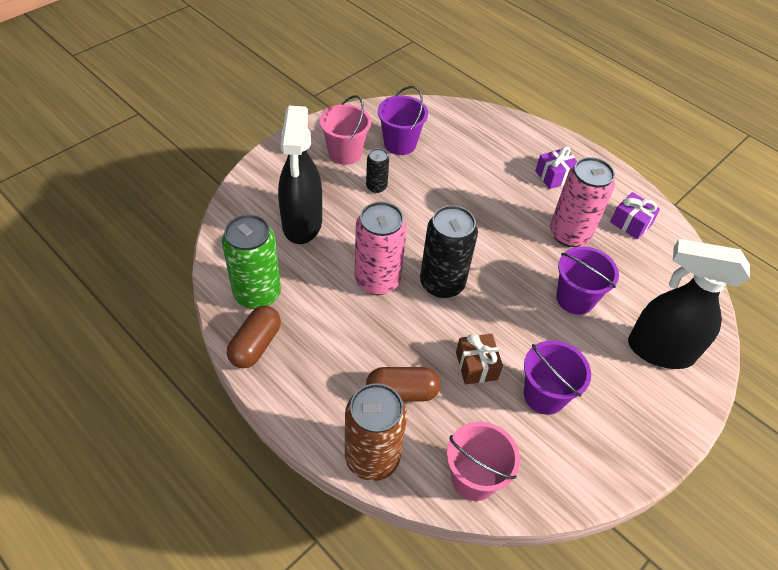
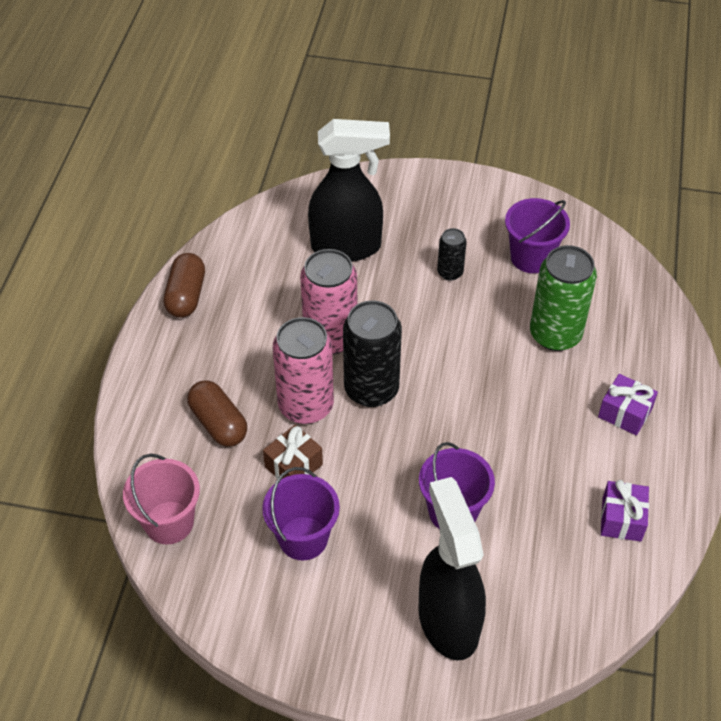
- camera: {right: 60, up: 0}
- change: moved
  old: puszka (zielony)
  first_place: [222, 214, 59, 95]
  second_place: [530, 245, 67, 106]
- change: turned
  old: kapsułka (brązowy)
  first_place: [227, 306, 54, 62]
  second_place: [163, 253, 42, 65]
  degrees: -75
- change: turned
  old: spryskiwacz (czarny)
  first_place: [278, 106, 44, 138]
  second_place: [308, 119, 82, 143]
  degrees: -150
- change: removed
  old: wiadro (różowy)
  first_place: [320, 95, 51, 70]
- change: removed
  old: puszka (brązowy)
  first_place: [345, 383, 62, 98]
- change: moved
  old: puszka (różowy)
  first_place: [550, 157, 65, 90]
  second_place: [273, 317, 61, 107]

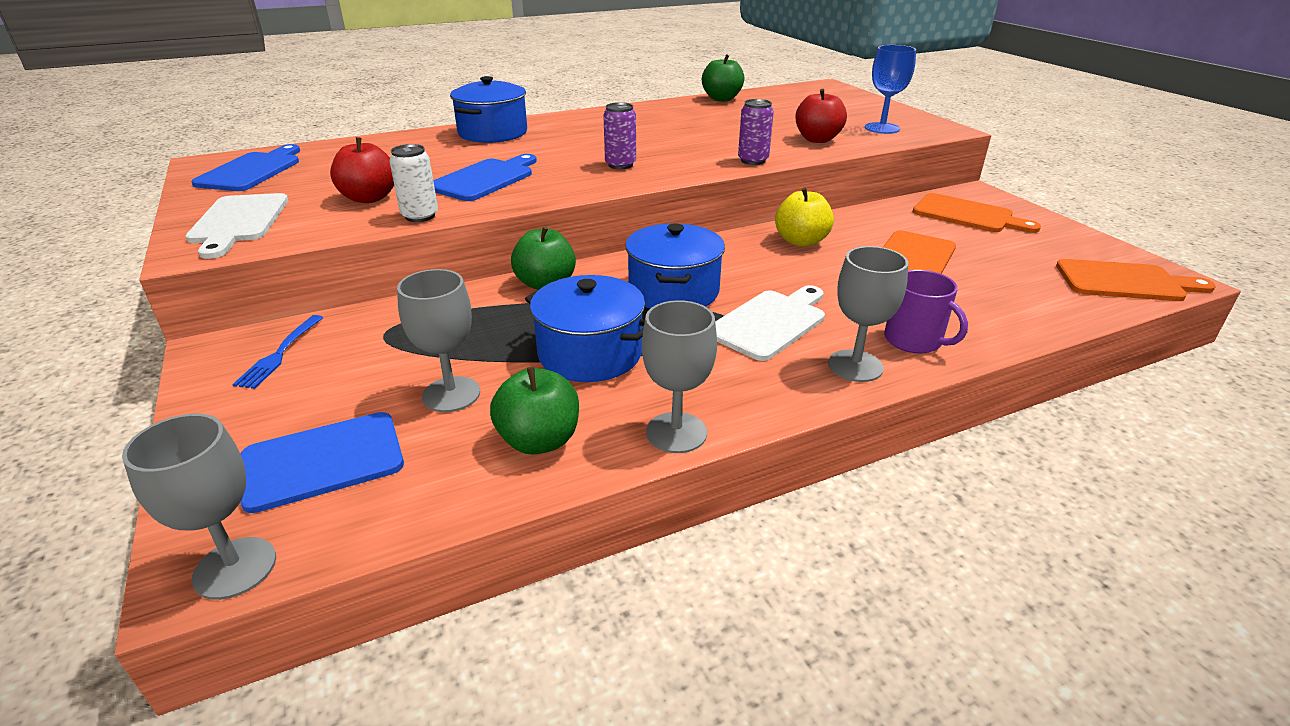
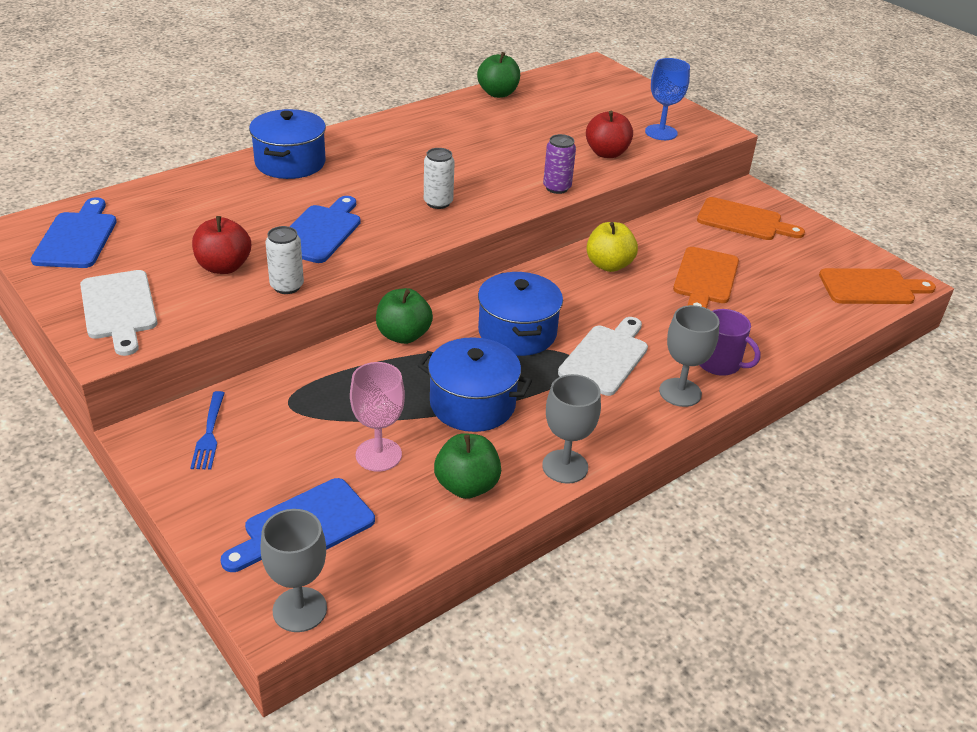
- camera: {right: -15, up: 5}
- change: recoloured
  old: kielich (szary)
  new: kielich (różowy)
  first_place: [397, 269, 83, 143]
  second_place: [350, 362, 55, 110]
- change: recoloured
  old: puszka (fioletowy)
  new: puszka (biały)
  first_place: [603, 102, 33, 67]
  second_place: [424, 148, 31, 61]

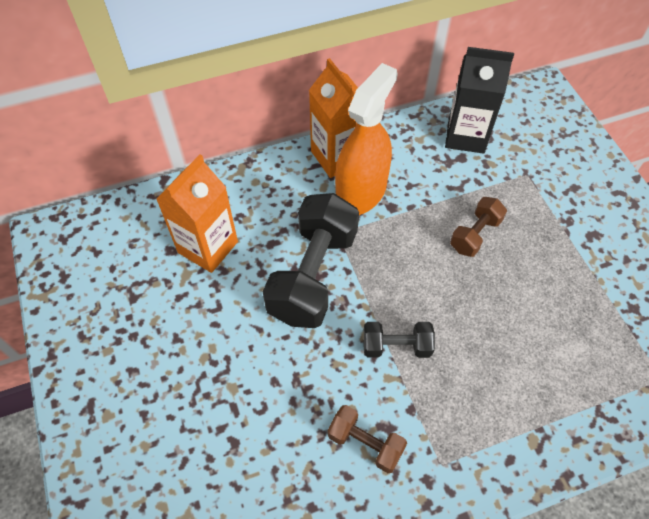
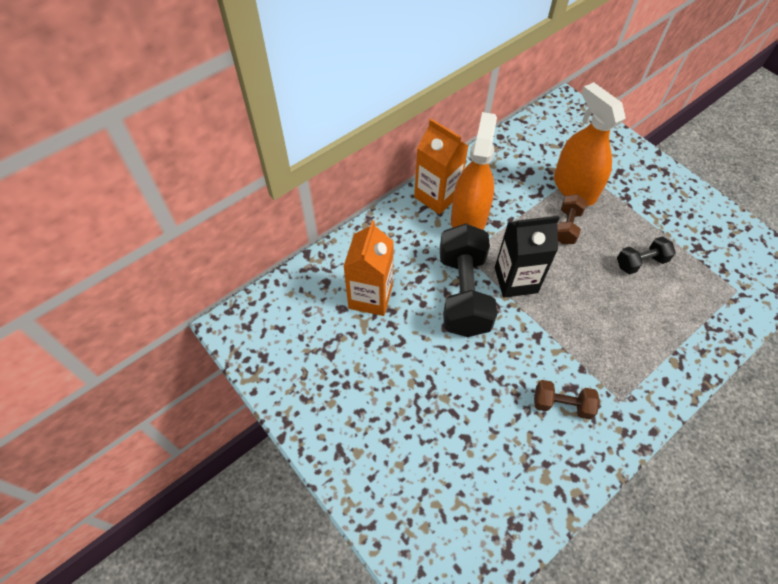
- camera: {right: -20, up: 0}
- change: moved
  old: hantel (czarny)
  first_place: [363, 322, 72, 36]
  second_place: [617, 237, 59, 37]
- change: moved
  old: karton mleka (czarny)
  first_place: [445, 47, 69, 107]
  second_place: [495, 216, 65, 82]
- change: added
  new: spryskiwacz (pomarańczowy)
  second_place: [554, 82, 72, 124]

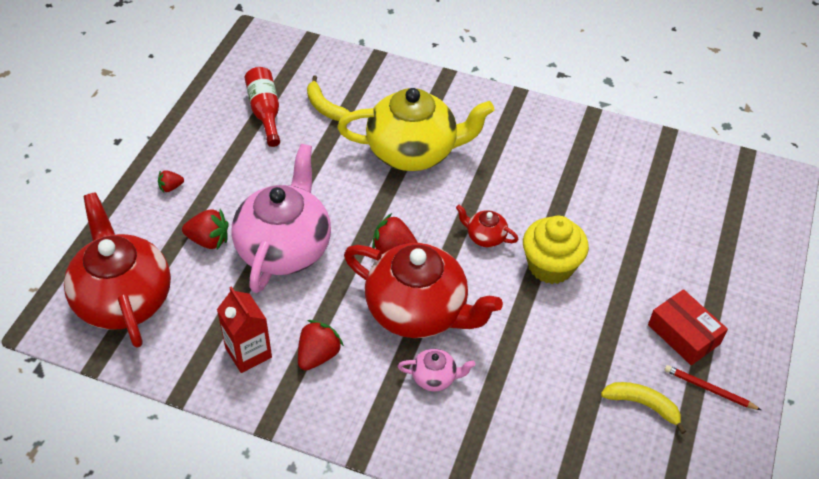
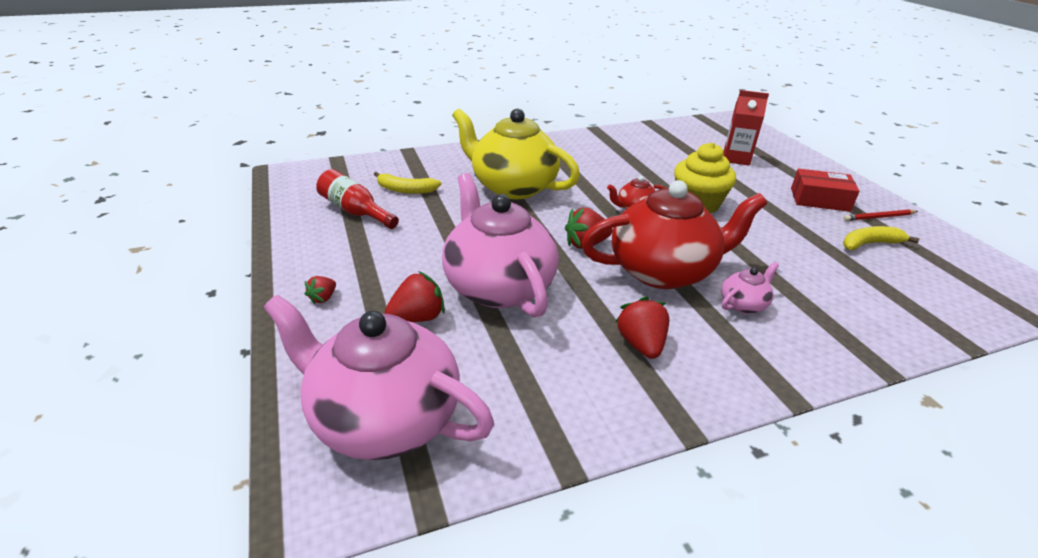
- camera: {right: -40, up: -15}
- change: recoloured
  old: imbryk (czerwony)
  new: imbryk (różowy)
  first_place: [64, 192, 107, 156]
  second_place: [264, 295, 230, 165]
- change: moved
  old: karton mleka (czerwony)
  first_place: [217, 286, 55, 87]
  second_place: [723, 90, 46, 76]
- change: turned
  old: imbryk (żółty)
  first_place: [337, 88, 157, 83]
  second_place: [452, 108, 128, 91]
  degrees: -105

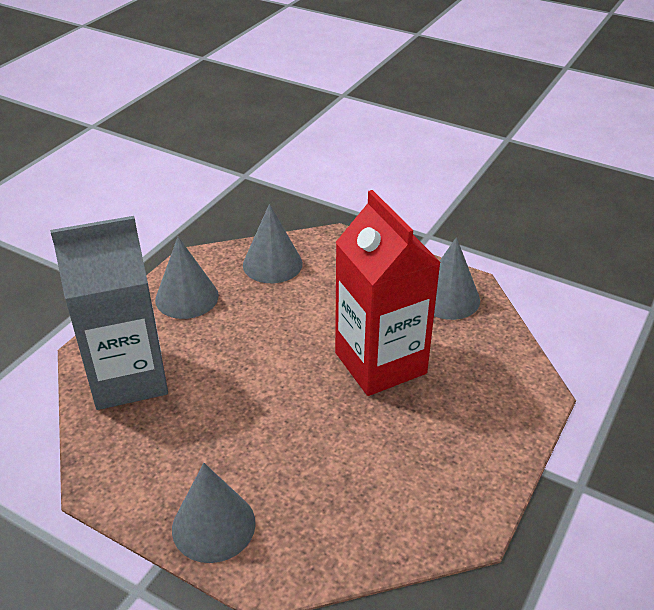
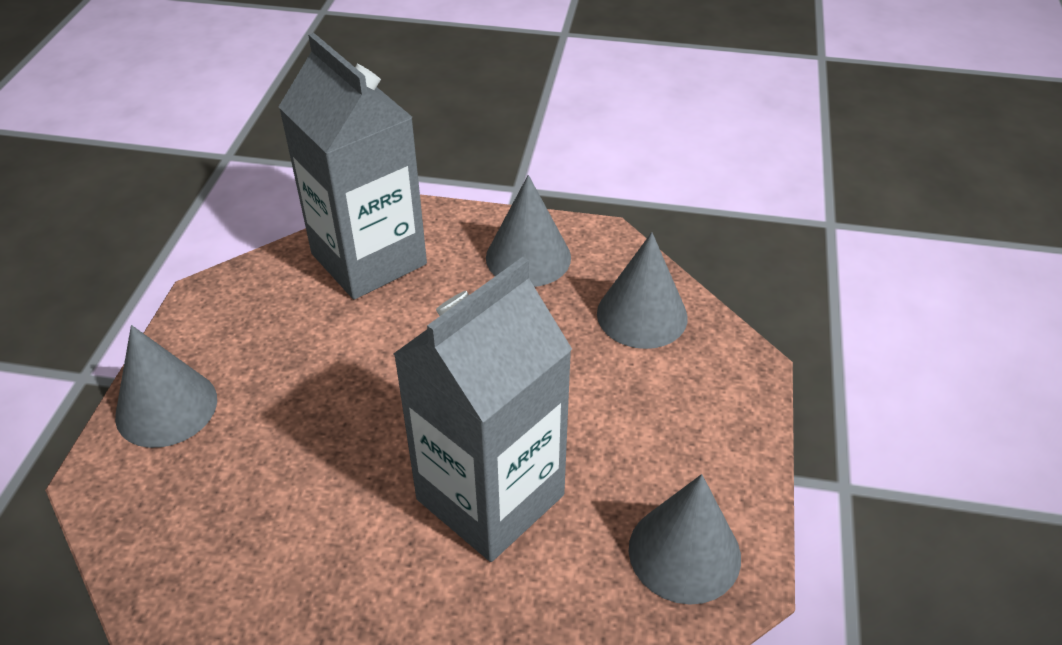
- camera: {right: 70, up: 5}
- change: recoloured
  old: karton mleka (czerwony)
  new: karton mleka (szary)
  first_place: [335, 190, 106, 206]
  second_place: [393, 257, 179, 305]

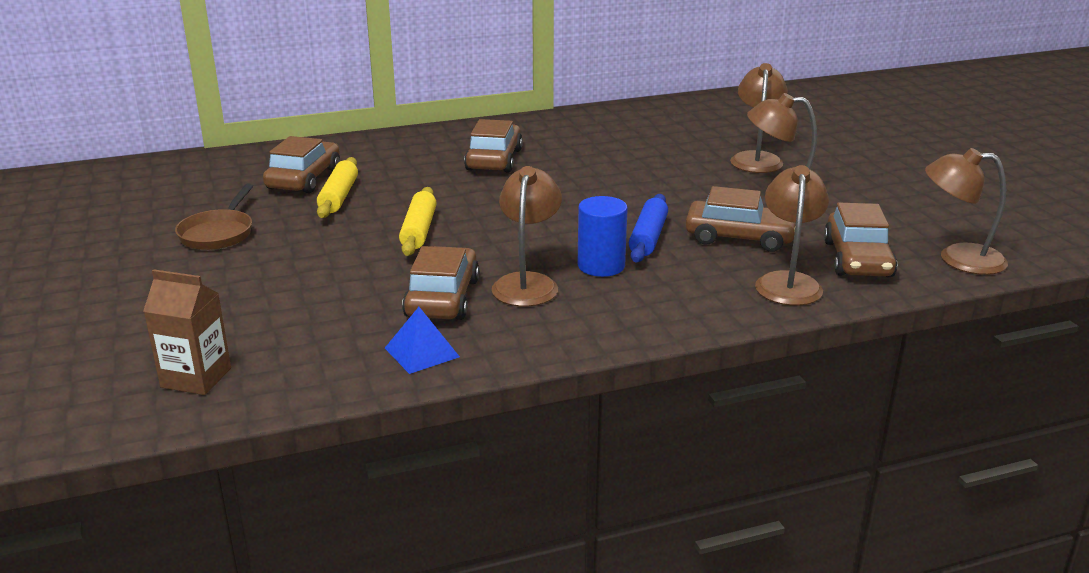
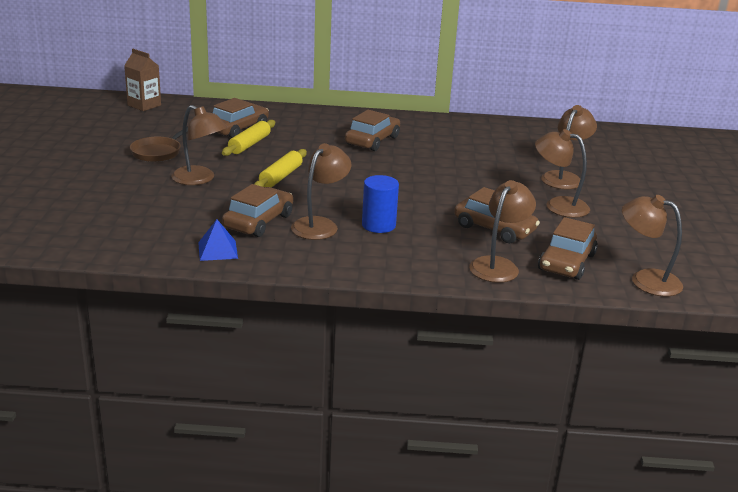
- camera: {right: 20, up: 0}
- change: moved
  old: karton mleka (brązowy)
  first_place: [143, 269, 88, 126]
  second_place: [124, 49, 37, 62]
- change: removed
  old: wałek do ciasta (niebieski)
  first_place: [629, 194, 39, 68]
- change: added
  new: lampka (brązowy)
  second_place: [171, 105, 56, 80]

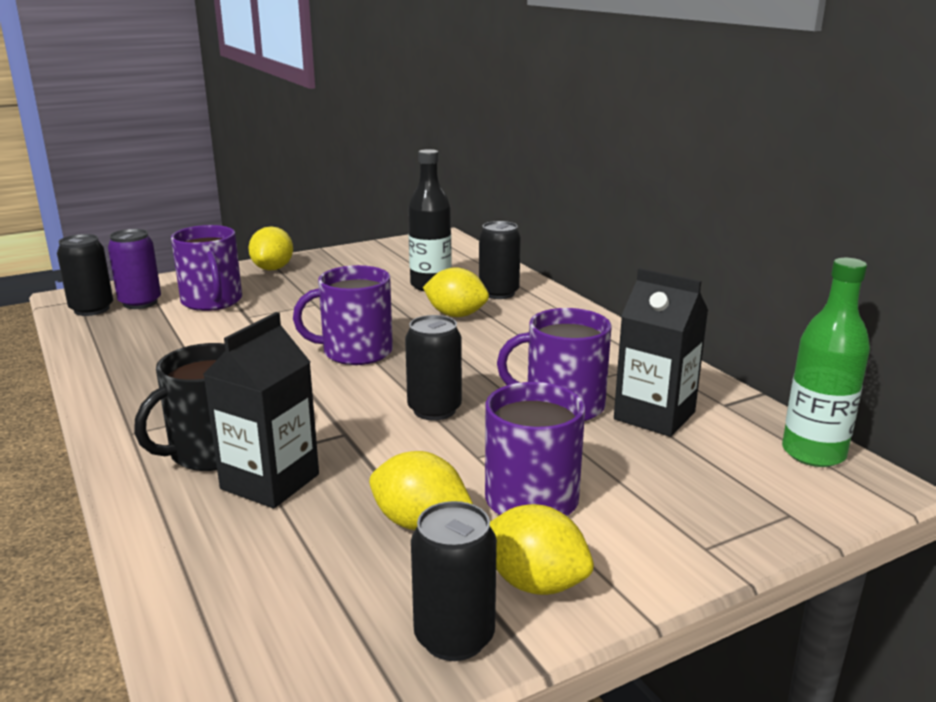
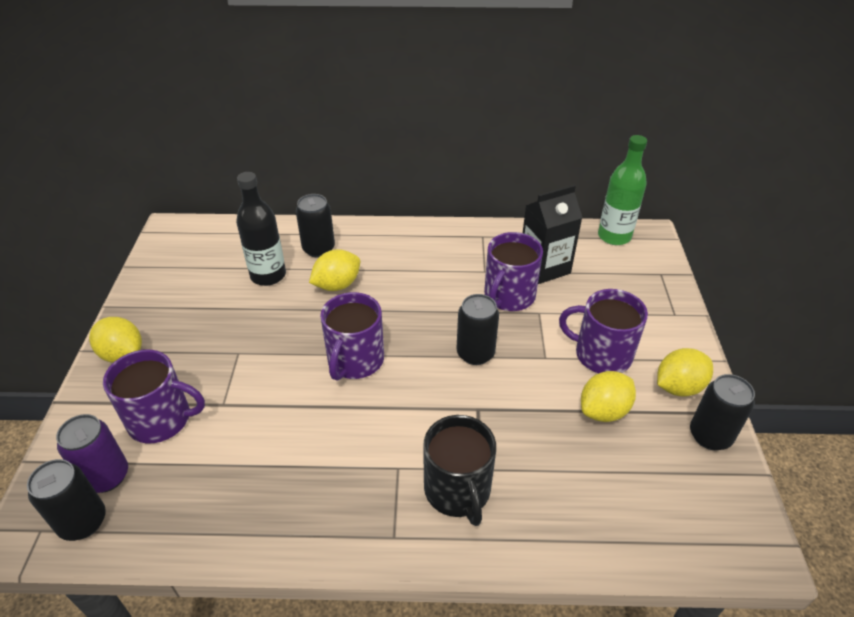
- camera: {right: -60, up: 20}
- change: removed
  old: karton mleka (czarny)
  first_place: [203, 312, 116, 196]

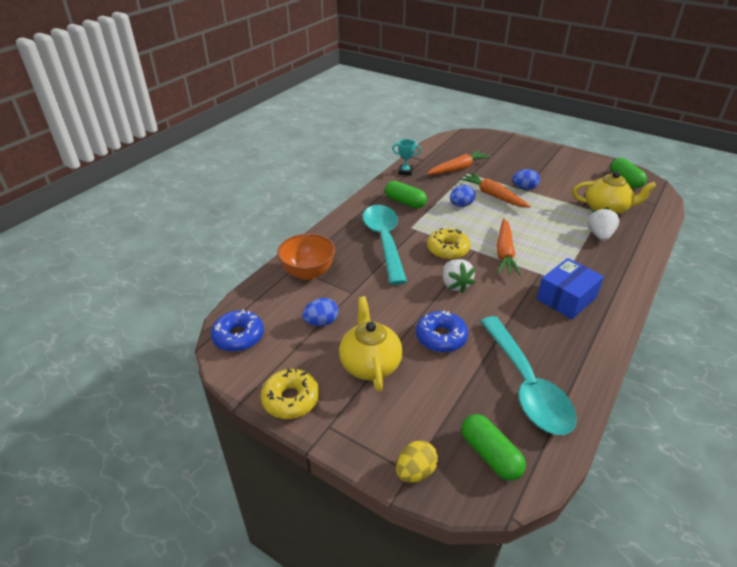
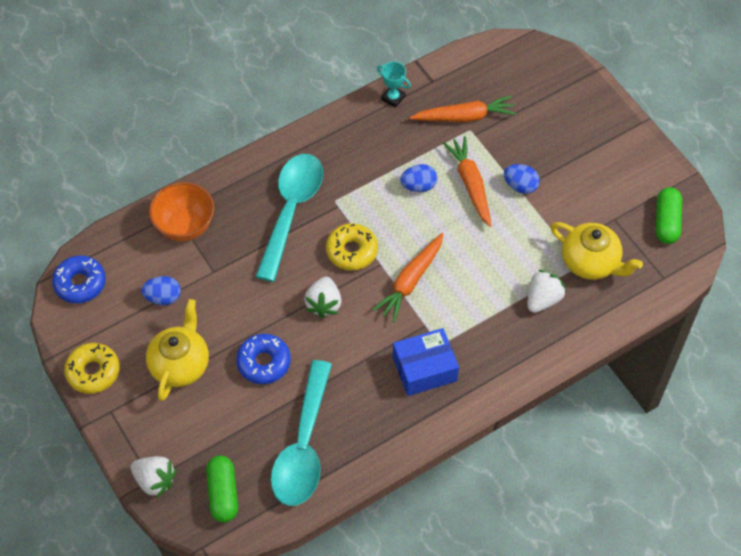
- camera: {right: 25, up: 20}
- change: removed
  old: kapsułka (zielony)
  first_place: [385, 181, 42, 27]
- change: replaced
  old: jajko (żółty)
  new: truskawka (biały)
  first_place: [396, 440, 42, 43]
  second_place: [131, 456, 46, 42]

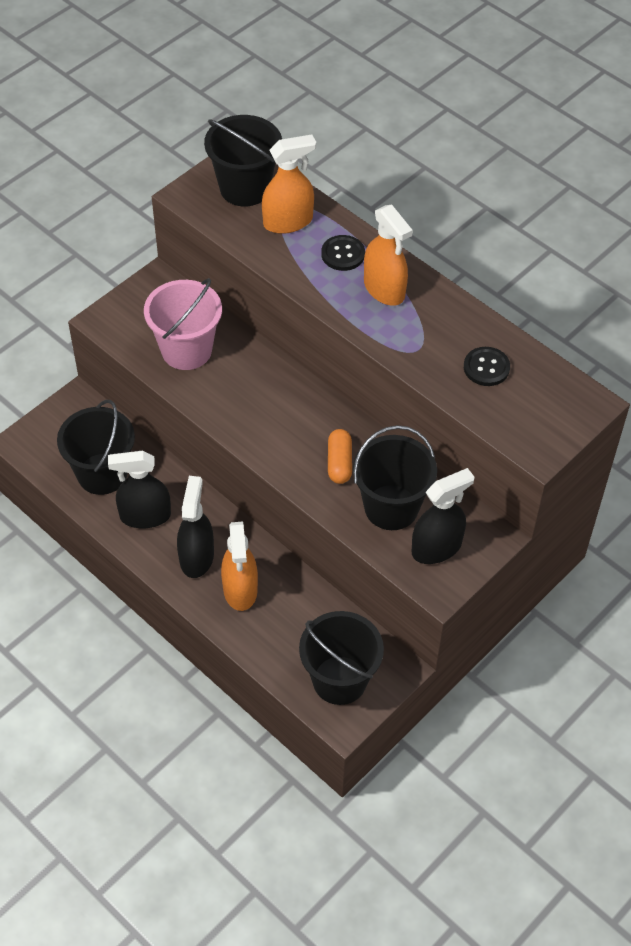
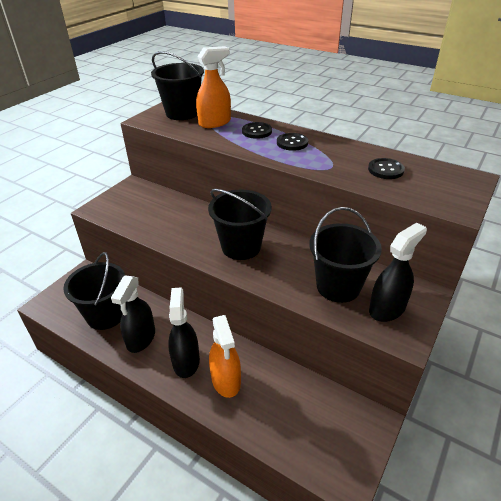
- camera: {right: -10, up: -15}
- change: turned
  old: spryskiwacz (czarny)
  first_place: [108, 451, 63, 77]
  second_place: [111, 275, 44, 78]
  degrees: -60
- change: removed
  old: wiadro (różowy)
  first_place: [144, 278, 78, 92]
- change: moved
  old: wiadro (czarny)
  first_place: [299, 611, 85, 94]
  second_place: [208, 189, 64, 71]
- change: removed
  old: kapsułka (pomarańczowy)
  first_place: [328, 429, 24, 55]
- change: replaced
  old: spryskiwacz (pomarańczowy)
  new: guzik (czarny)
  first_place: [364, 204, 49, 102]
  second_place: [277, 133, 31, 18]

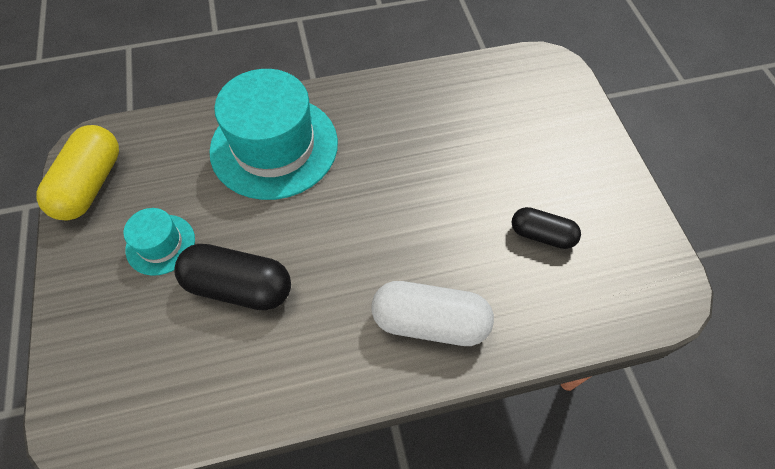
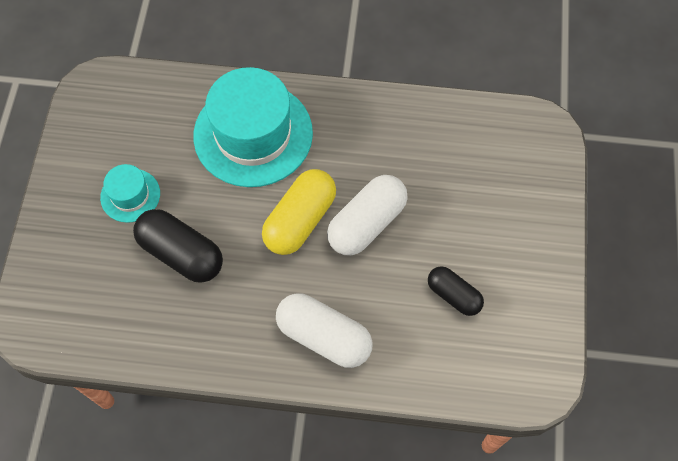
- camera: {right: 20, up: 5}
- change: moved
  old: kapsułka (żółty)
  first_place: [36, 125, 83, 96]
  second_place: [262, 169, 74, 86]
- change: added
  new: kapsułka (biały)
  second_place: [327, 175, 81, 80]

